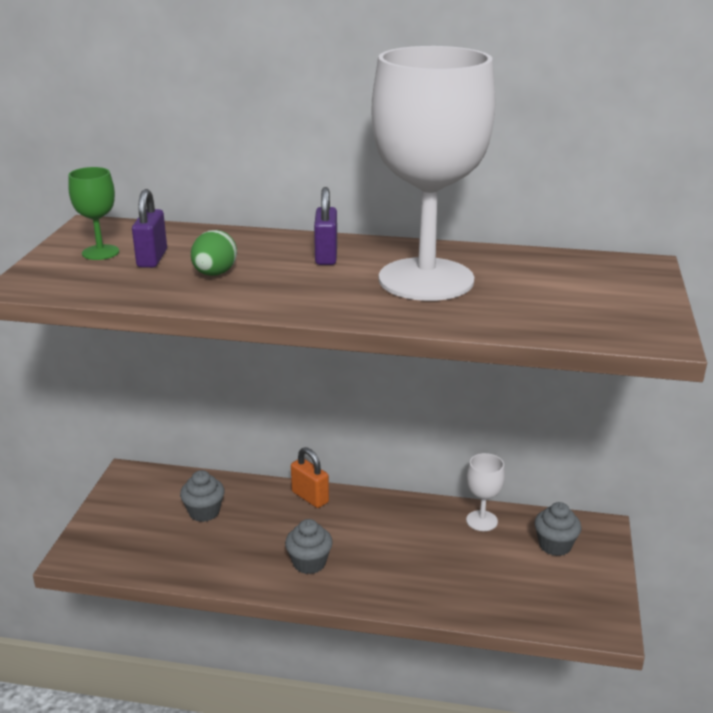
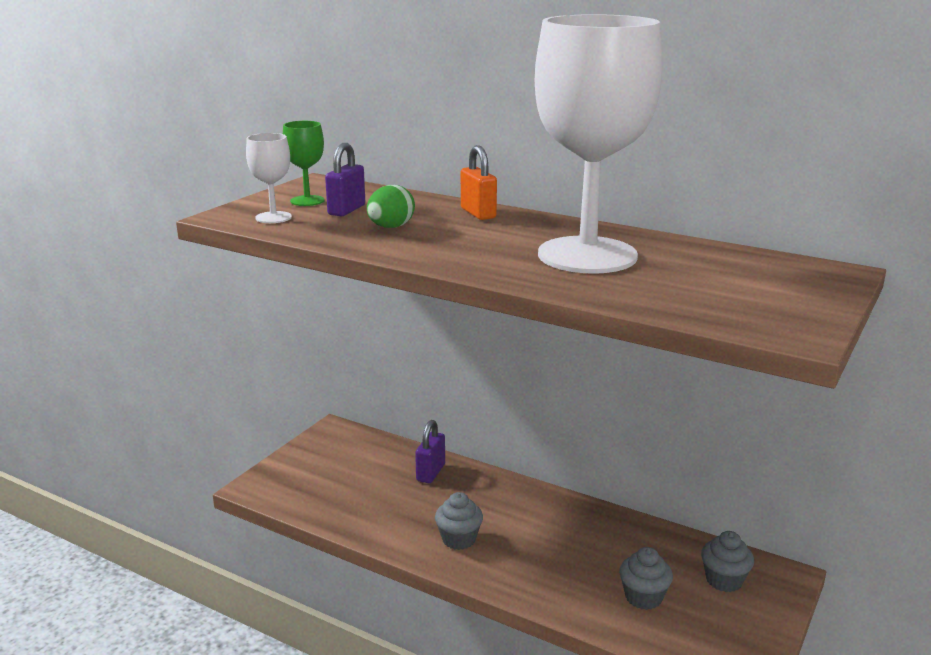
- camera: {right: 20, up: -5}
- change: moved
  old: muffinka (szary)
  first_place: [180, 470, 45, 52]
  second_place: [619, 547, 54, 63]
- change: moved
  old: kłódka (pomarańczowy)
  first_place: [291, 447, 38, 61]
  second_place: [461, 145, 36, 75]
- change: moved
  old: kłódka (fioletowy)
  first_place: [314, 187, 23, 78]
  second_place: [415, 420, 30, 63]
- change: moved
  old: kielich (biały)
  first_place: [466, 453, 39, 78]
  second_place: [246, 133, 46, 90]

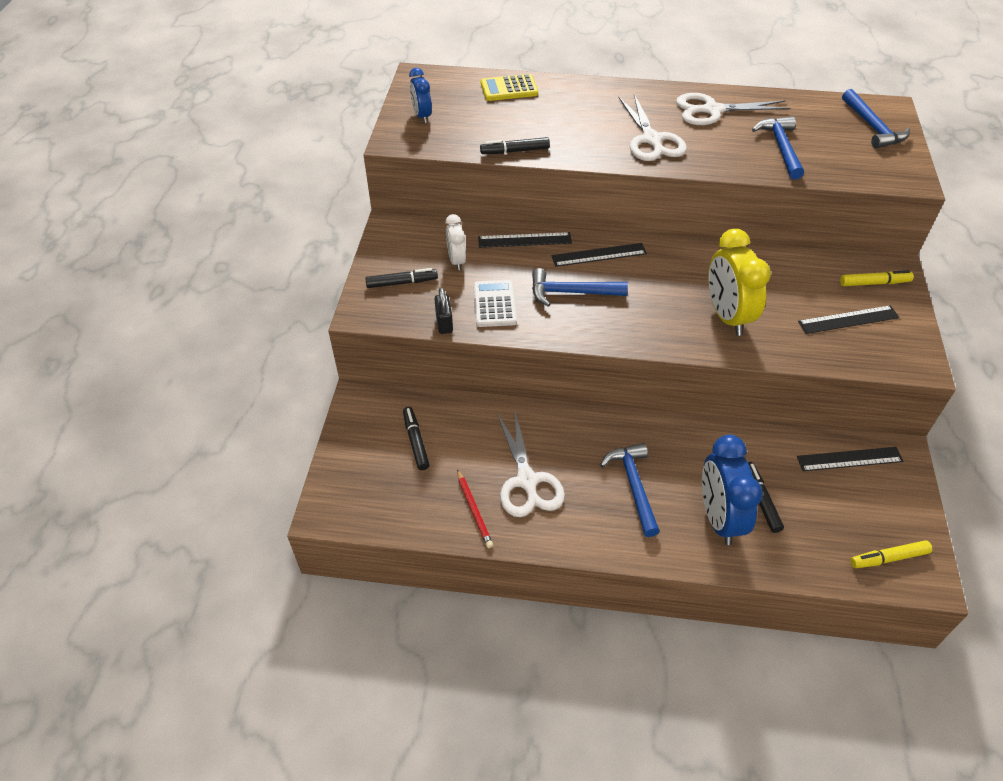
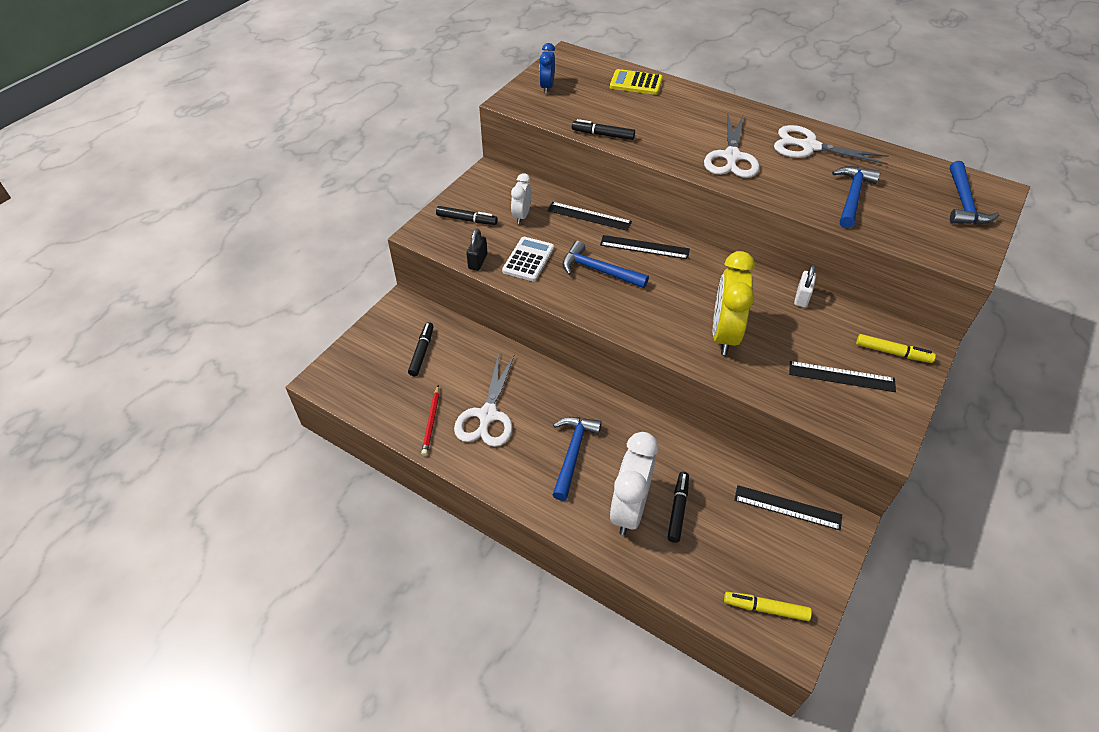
- camera: {right: 25, up: 0}
- change: recoloured
  old: budzik (niebieski)
  new: budzik (biały)
  first_place: [702, 435, 61, 110]
  second_place: [610, 432, 48, 103]
- change: added
  new: kłódka (biały)
  second_place: [794, 264, 22, 44]

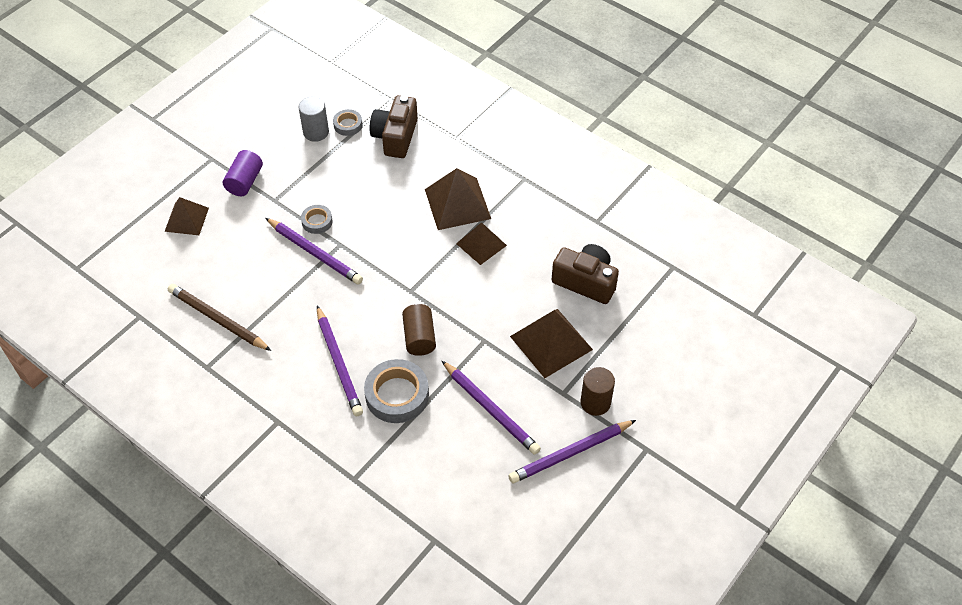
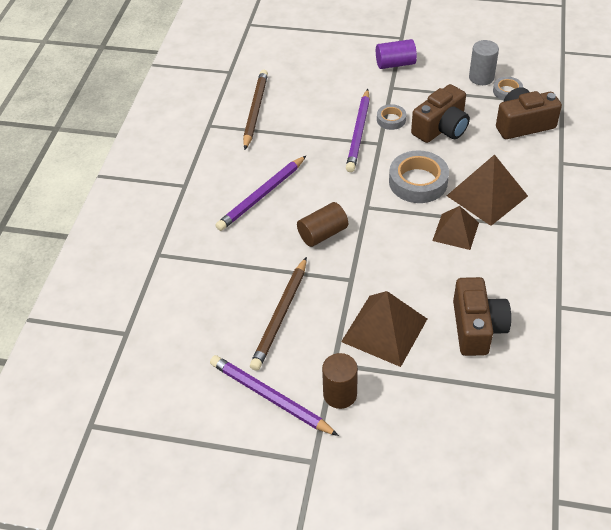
- camera: {right: 65, up: -5}
- change: removed
  old: piramida (brązowy)
  first_place: [164, 197, 45, 38]
- change: moved
  old: taśma klejąca (szary)
  first_place: [364, 359, 65, 64]
  second_place: [389, 150, 60, 53]
- change: recoloured
  old: ołówek (fioletowy)
  new: ołówek (brązowy)
  first_place: [442, 361, 99, 94]
  second_place: [250, 257, 57, 114]
- change: added
  new: aparat fotograficzny (brązowy)
  second_place: [411, 84, 59, 59]

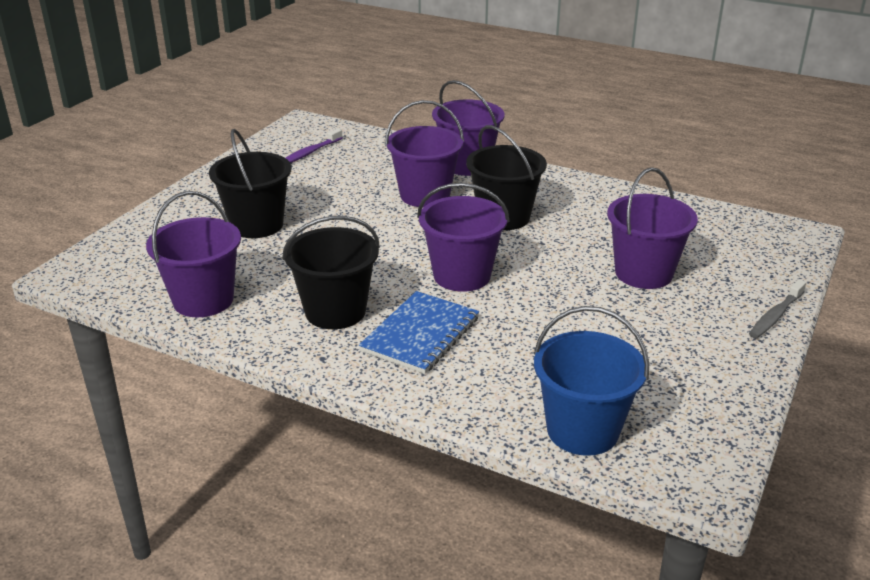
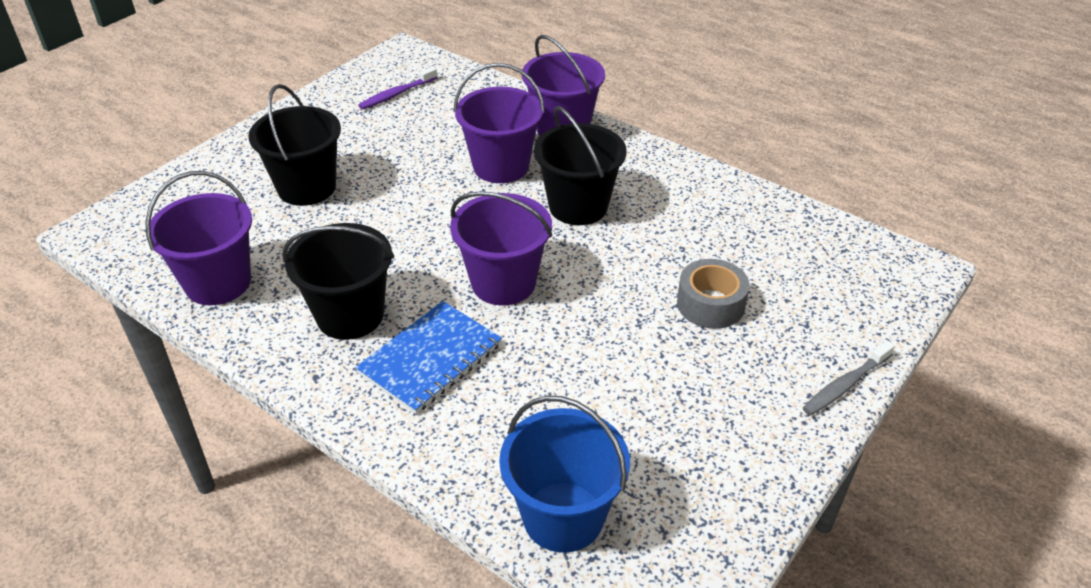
- camera: {right: 10, up: 10}
- change: replaced
  old: wiadro (fioletowy)
  new: taśma klejąca (szary)
  first_place: [607, 168, 91, 121]
  second_place: [677, 259, 72, 70]

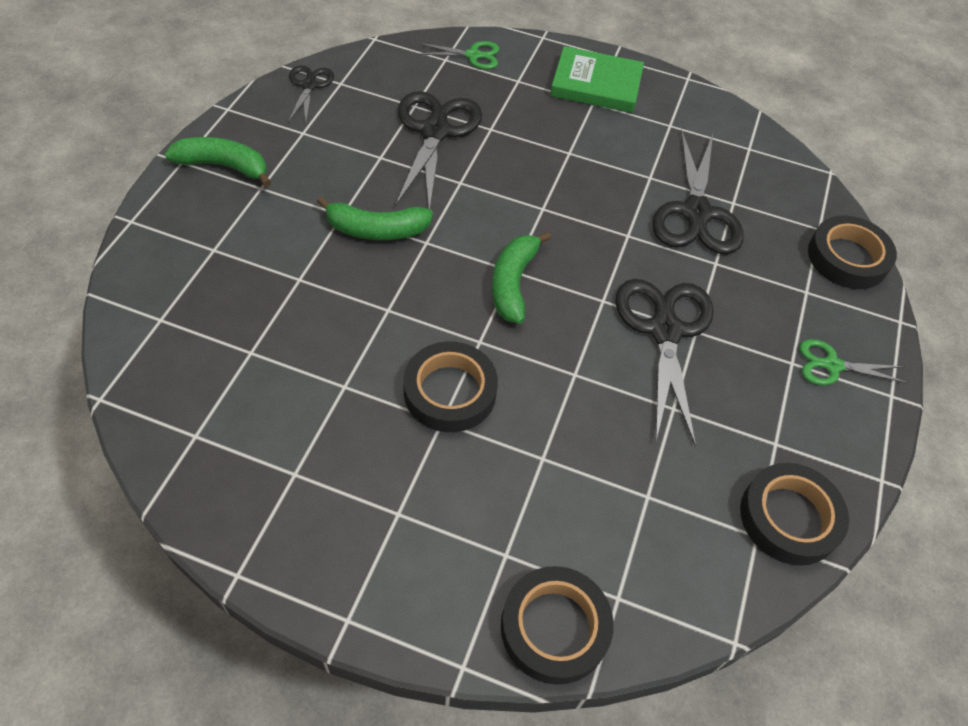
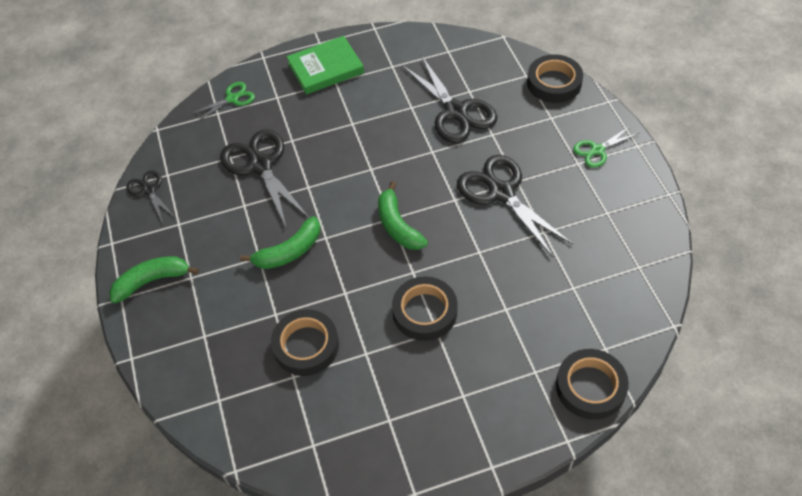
- camera: {right: -30, up: 0}
- change: moved
  old: taśma klejąca (czarny)
  first_place: [740, 463, 109, 103]
  second_place: [271, 310, 68, 66]

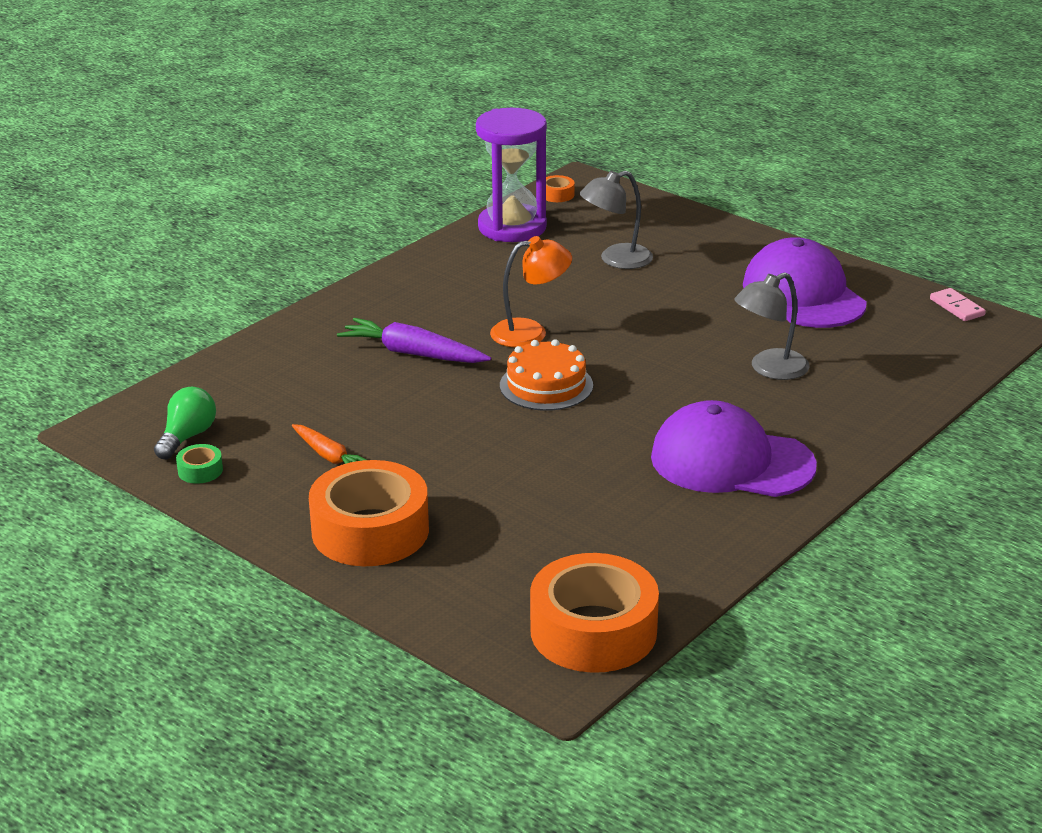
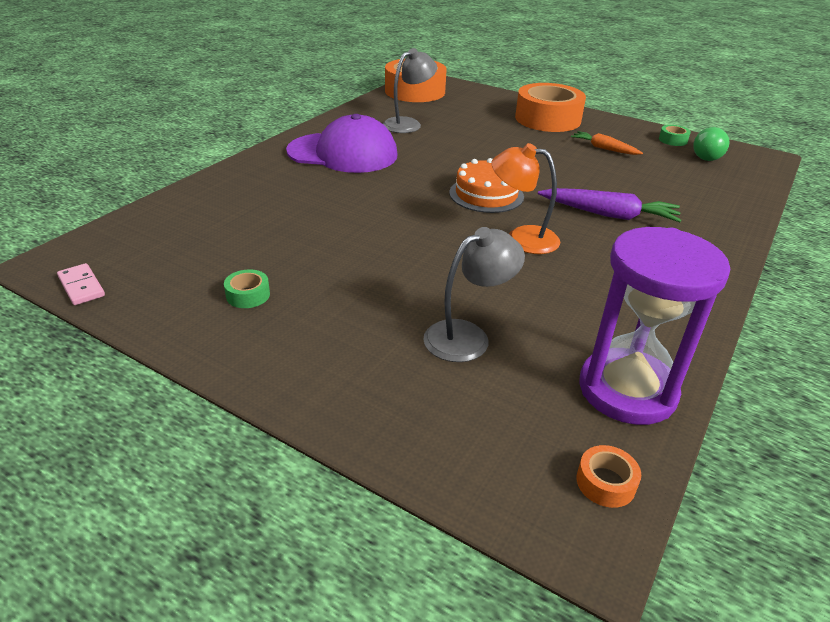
- camera: {right: 170, up: 5}
- change: turned
  old: lampka (pomarańczowy)
  first_place: [490, 236, 82, 111]
  second_place: [492, 143, 68, 111]
  degrees: 45
- change: moved
  old: lampka (szary)
  first_place: [734, 272, 76, 108]
  second_place: [383, 48, 54, 85]
- change: replaced
  old: czapka (fioletowy)
  new: taśma klejąca (zielony)
  first_place: [743, 237, 124, 91]
  second_place: [224, 270, 46, 38]

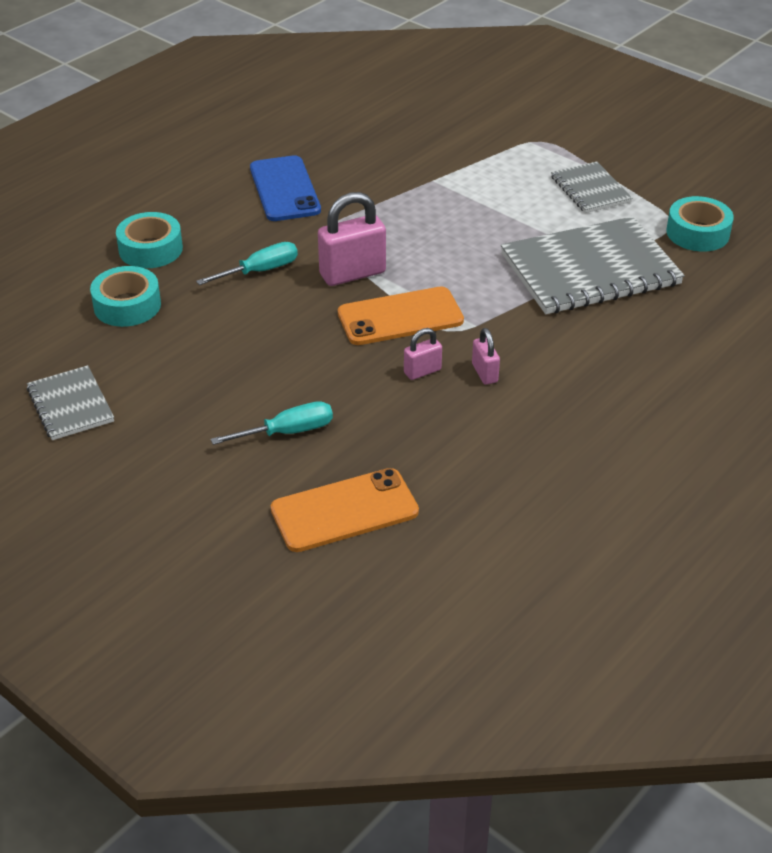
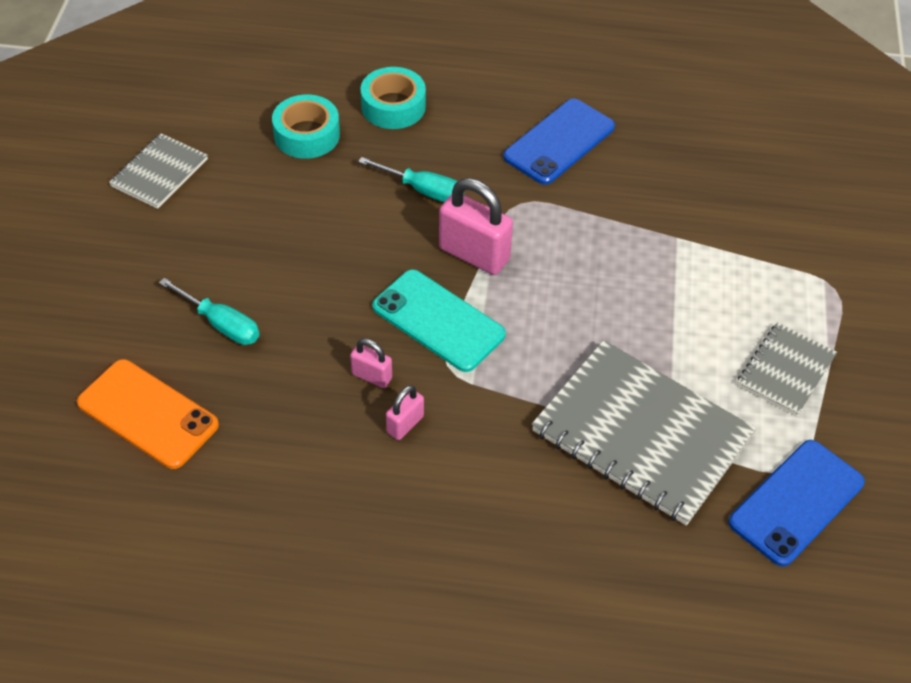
- camera: {right: 55, up: 10}
- change: recoloured
  old: telefon (pomarańczowy)
  new: telefon (turkusowy)
  first_place: [338, 286, 126, 59]
  second_place: [372, 269, 134, 103]
- change: replaced
  old: taśma klejąca (turkusowy)
  new: telefon (niebieski)
  first_place: [666, 196, 68, 56]
  second_place: [728, 440, 137, 127]

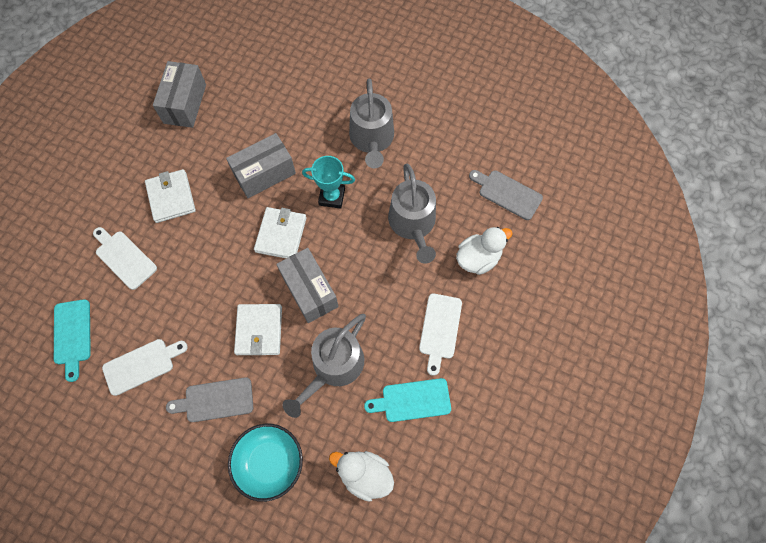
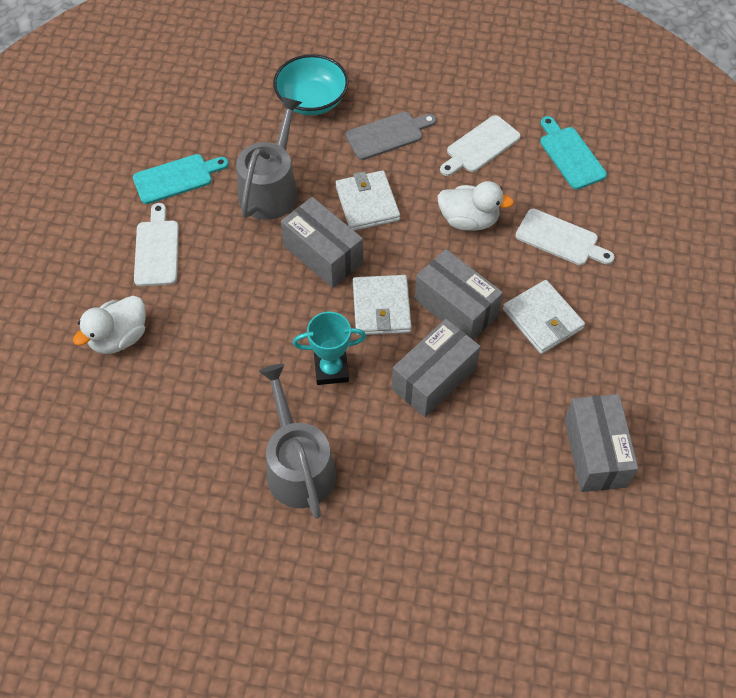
- camera: {right: 165, up: -10}
- change: moved
  old: kaczka (biały)
  first_place: [329, 451, 65, 51]
  second_place: [437, 181, 77, 50]
- change: removed
  old: konewka (szary)
  first_place: [388, 164, 48, 100]
- change: removed
  old: deska do krojenia (szary)
  first_place: [469, 170, 74, 50]
- change: added
  new: pudełko (szary)
  second_place: [415, 249, 88, 91]

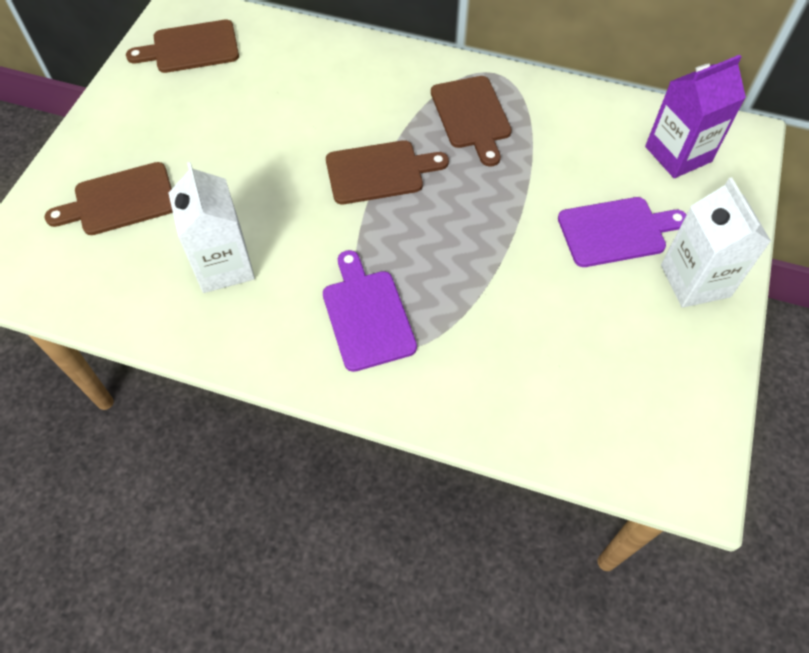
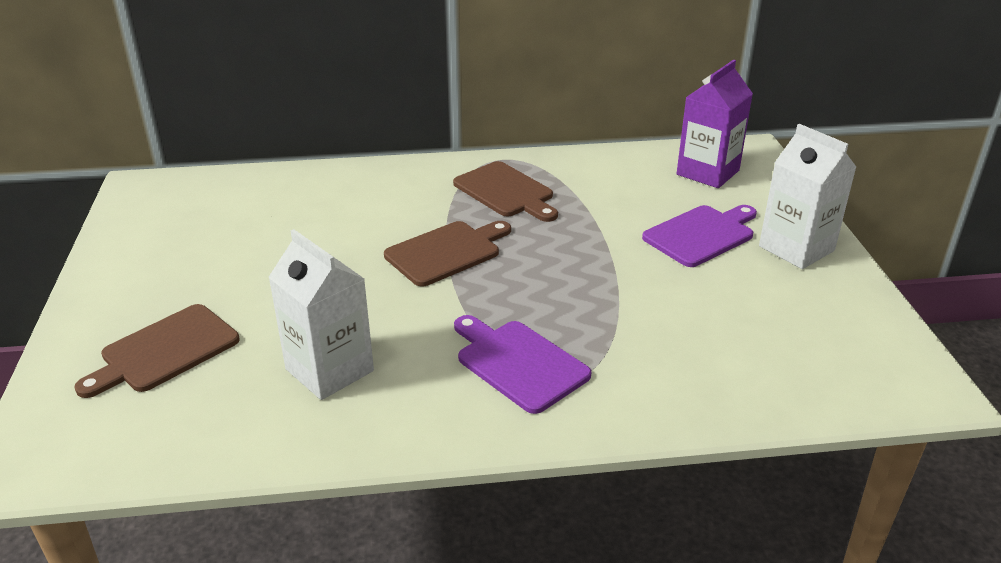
- camera: {right: -25, up: -25}
- change: removed
  old: deska do krojenia (brązowy)
  first_place: [126, 20, 113, 53]

